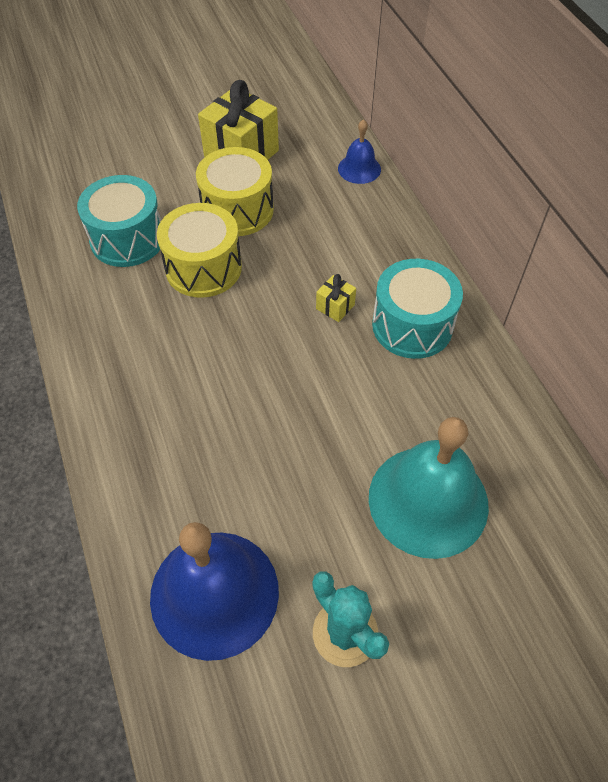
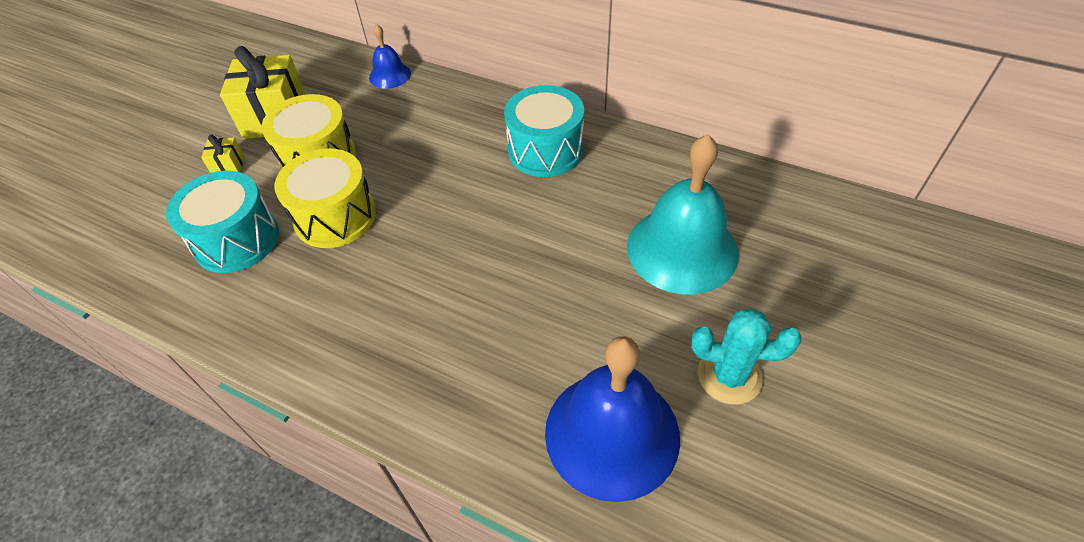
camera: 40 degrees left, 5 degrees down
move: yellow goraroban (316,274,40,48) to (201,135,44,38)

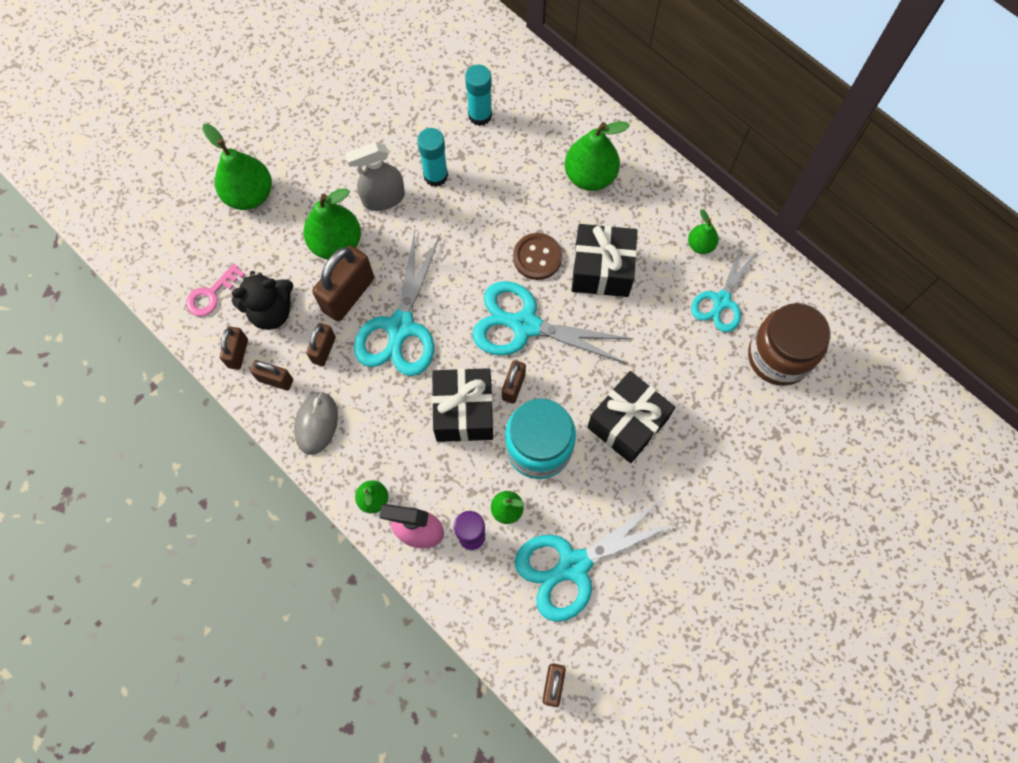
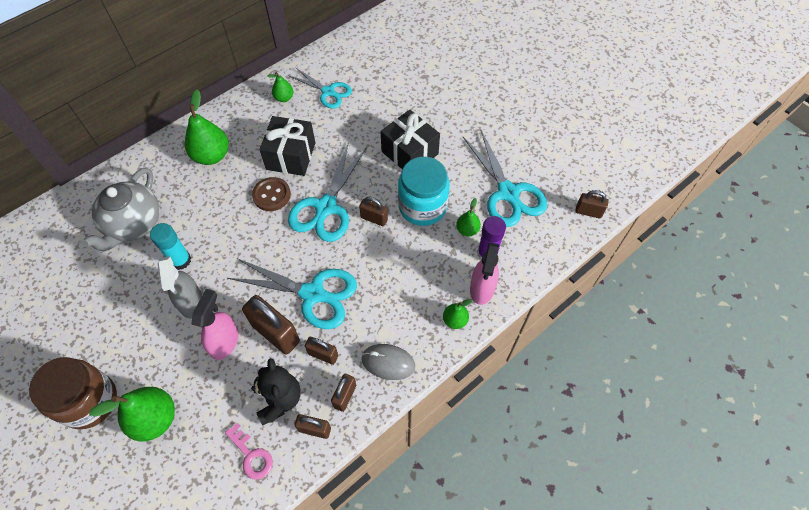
camera: 85 degrees left, 10 degrees down
delete: black goraroban (432,368,61,74)
move: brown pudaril (748,303,82,83) to (29,357,88,72)
replace: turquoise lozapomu (465,65,27,61) to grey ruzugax (81,167,79,84); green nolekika (304,188,57,72) to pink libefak (191,289,47,71)

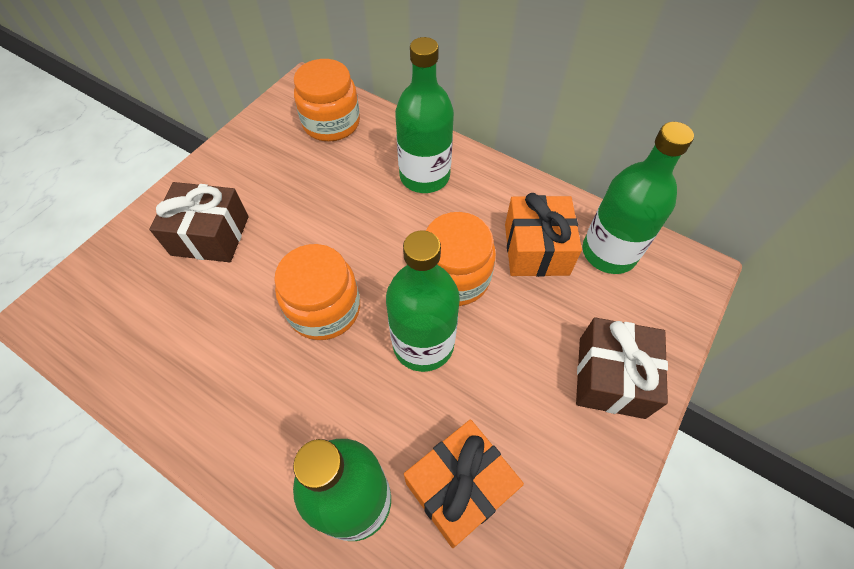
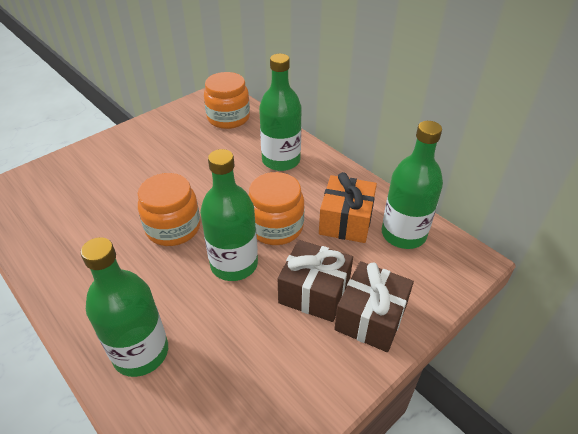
camera: 15 degrees right, 15 degrees down
delete: orange goraroban (404,419,120,129)
move: brown goraroban (149,182,100,80) to (278,240,75,82)

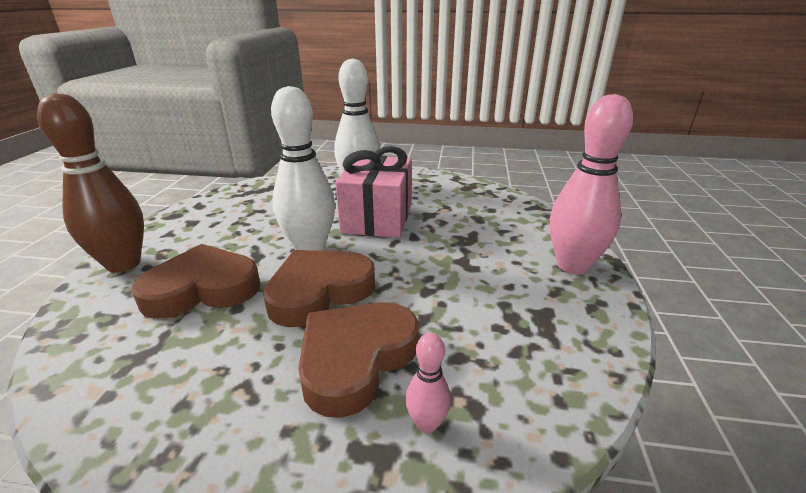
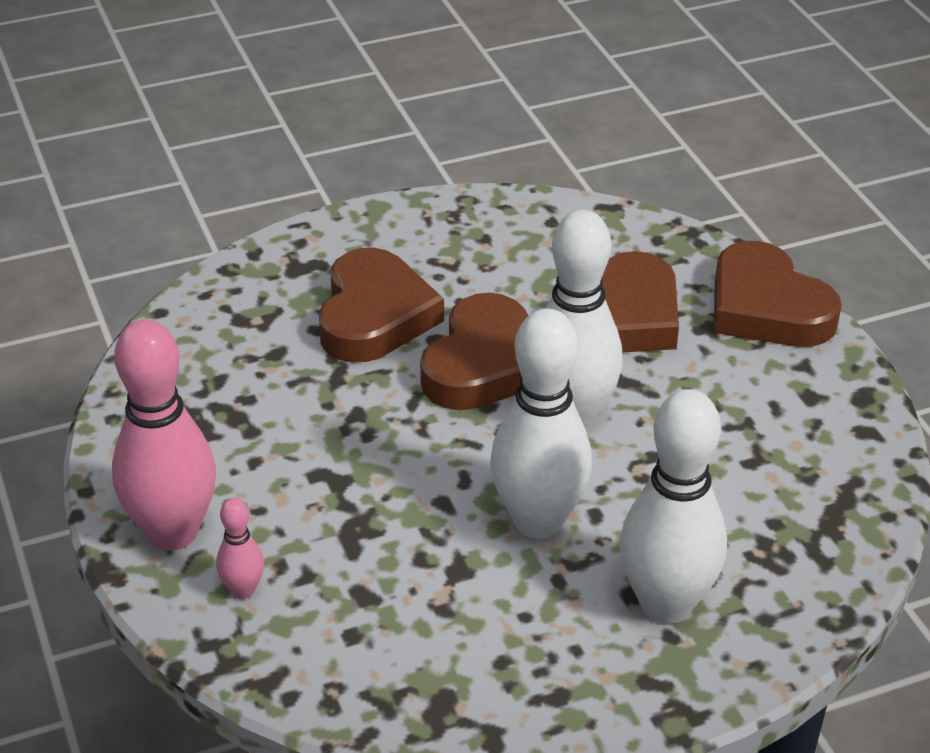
camera: 150 degrees right, 10 degrees up
move: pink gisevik (405,333,46,100) to (216,498,48,101)
replace: pink goraroban (336,146,75,92) to white gisevik (490,308,102,231); brown gisevik (37,93,107,180) to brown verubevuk (714,241,128,106)

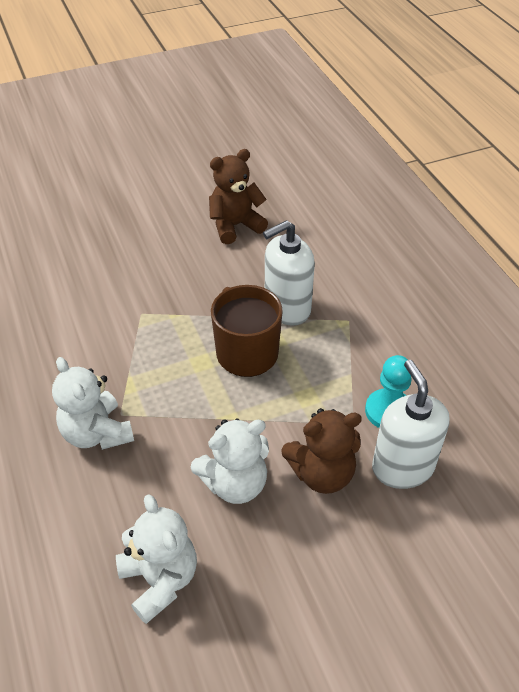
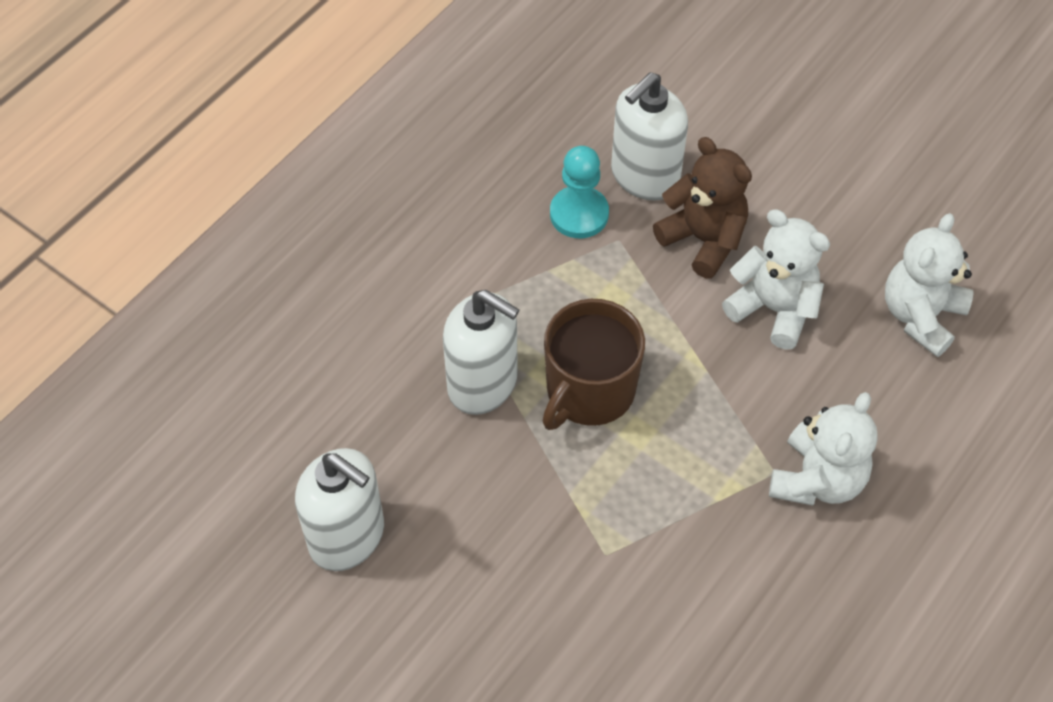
camera: 120 degrees left, 10 degrees up
replace: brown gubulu (209,149,59,95) to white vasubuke (295,448,89,123)

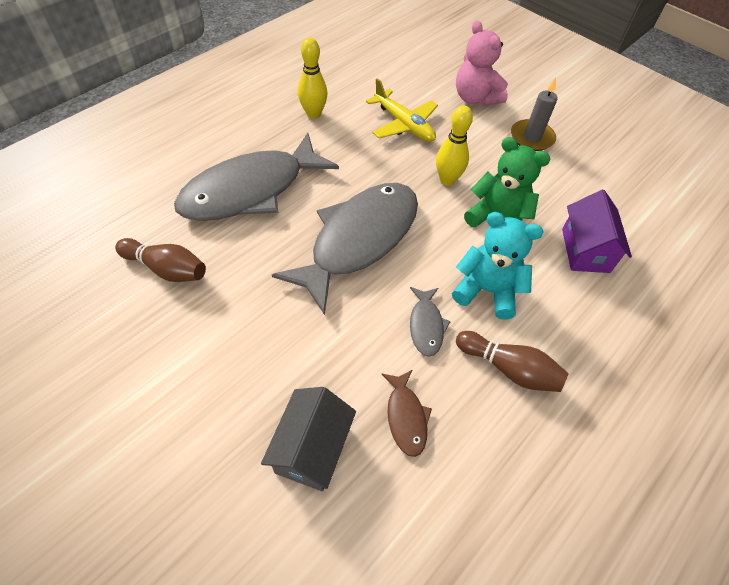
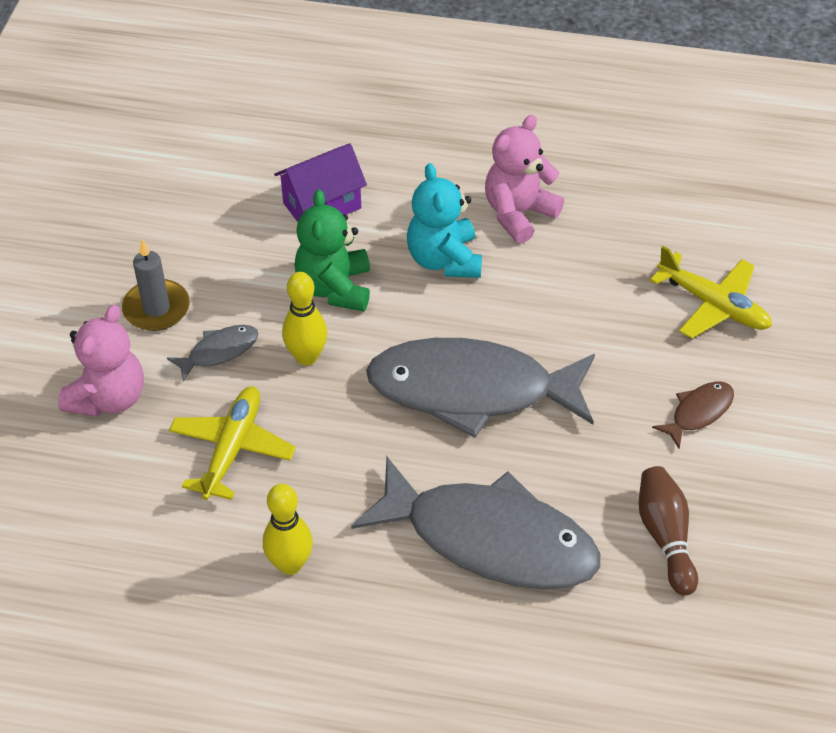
camera: 120 degrees left, 5 degrees down
move: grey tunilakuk (410,287,41,70) to (167,325,92,57); brown tunilakuk (382,370,50,87) to (652,381,82,68)
replace: brown gisevik (456,331,113,61) to pink gubulu (485,115,79,129); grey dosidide (261,387,95,104) to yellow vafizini (650,246,122,93)

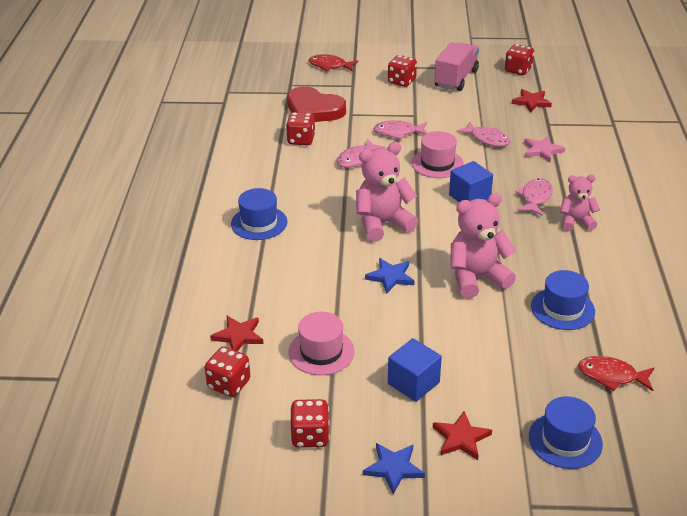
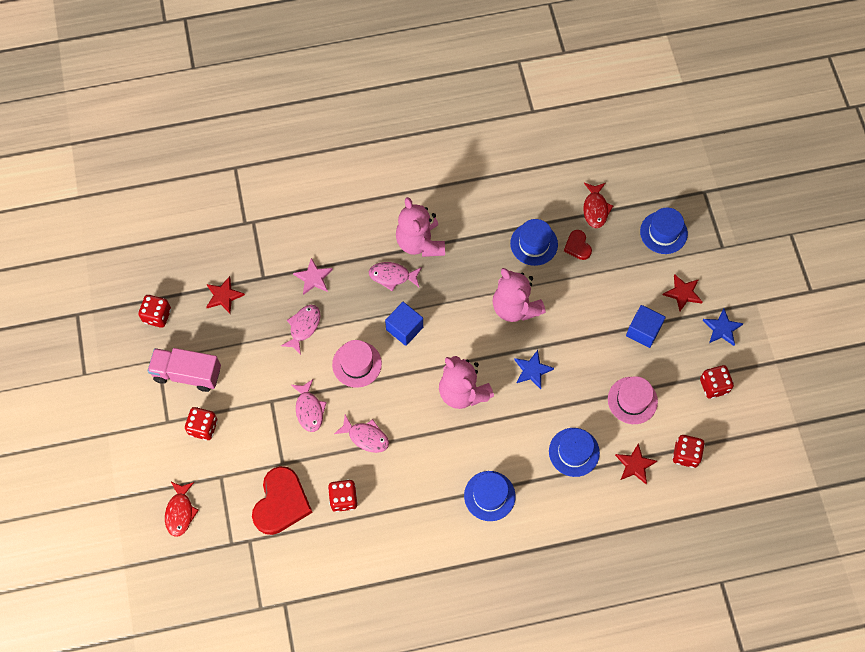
camera: 105 degrees left, 30 degrees up
insert: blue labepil (549,428,51,49); red verubevuk (564,230,28,30)
resize: pink gubulu (560,175,40,56) = (396,197,49,60) x1.64

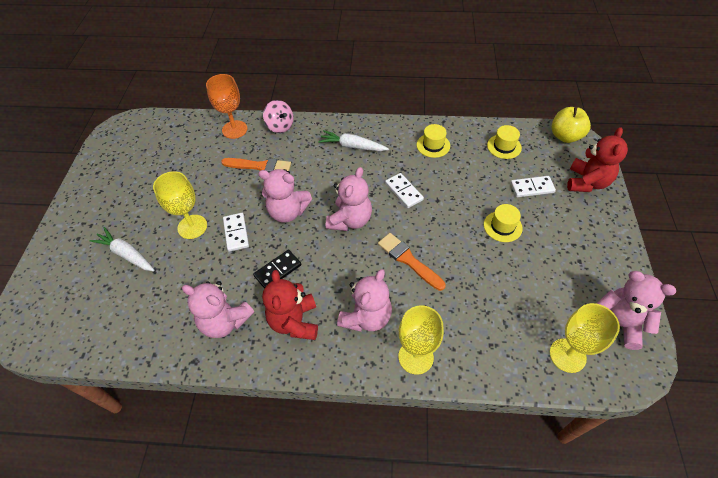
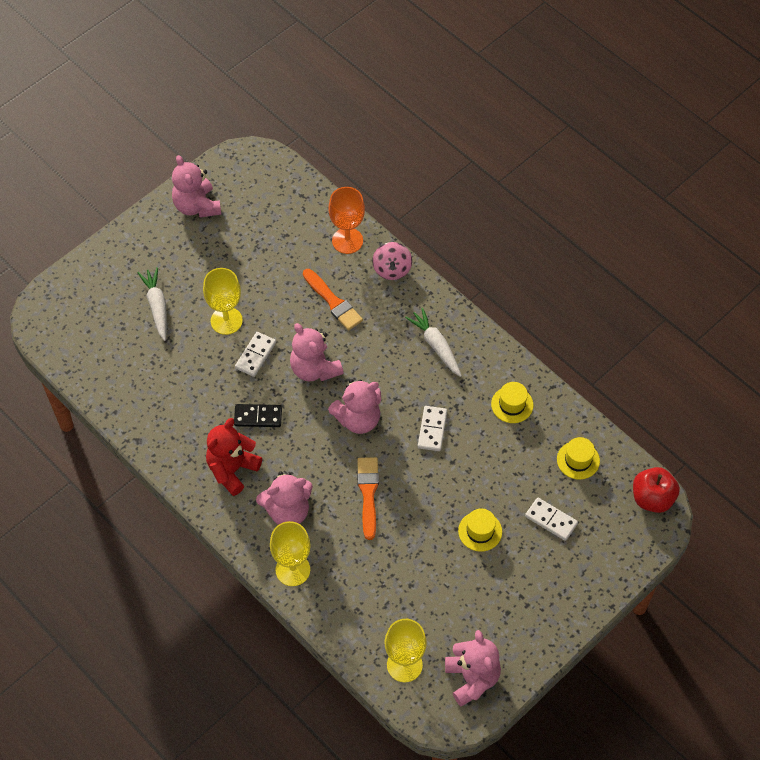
camera: 40 degrees right, 5 degrees up
delete: red gubulu (567,127,61,65)
move: pink gubulu (182,281,72,57) to (172,155,49,63)
recolor: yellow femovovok (551,107,40,36) to red femovovok (633,467,47,46)

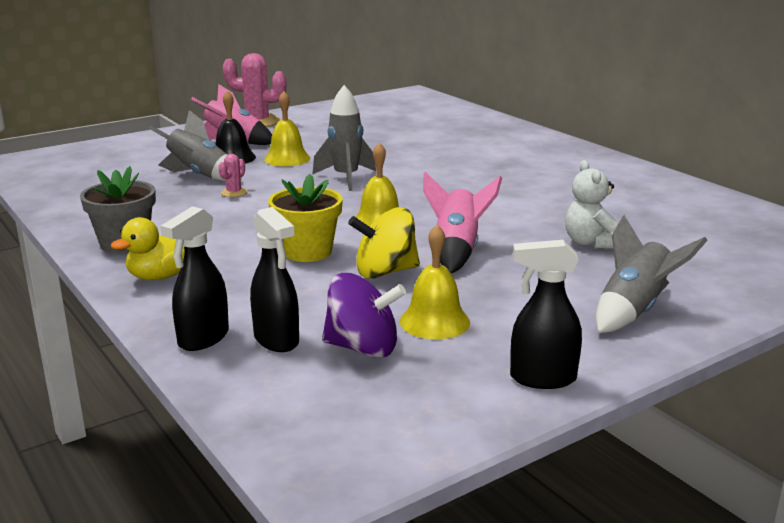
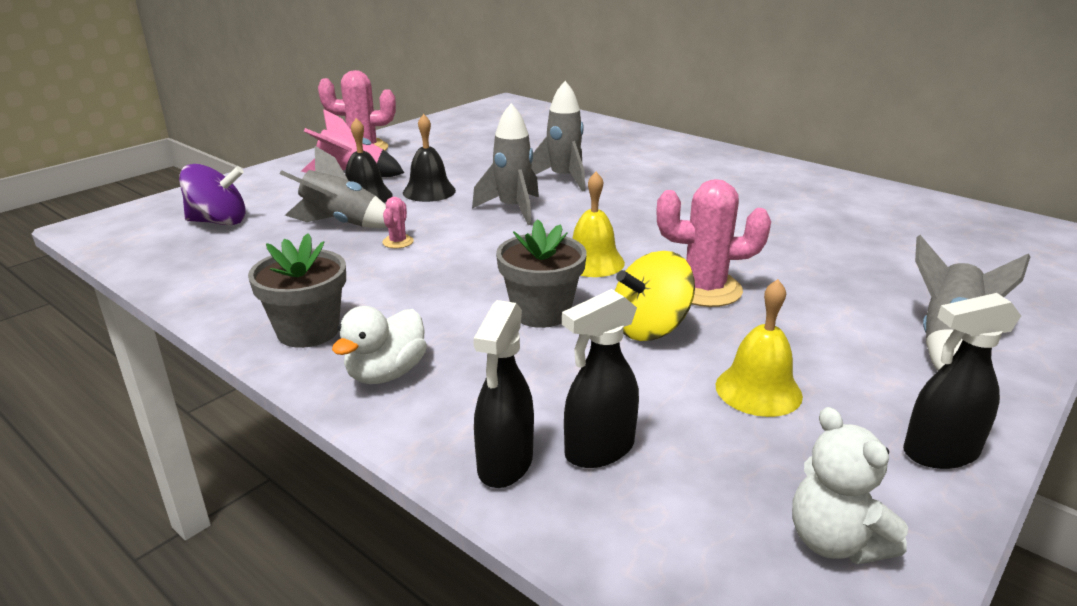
camera: 15 degrees left, 5 degrees up
insert: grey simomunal (531,81,54,111)
move: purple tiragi (322,273,84,85) to (179,164,67,61); white gubulu (565,160,53,89) to (792,407,116,157)
replace: pink simomunal (423,172,79,101) to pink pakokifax (656,179,115,128)
recolor: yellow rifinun (111,217,73,63) to white rifinun (332,306,95,78); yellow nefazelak (264,91,46,75) to black nefazelak (403,114,53,88); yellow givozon (268,174,75,88) to grey givozon (496,219,91,109)
rotate: black libefak (250,207,49,145) = (562,289,77,179) 105 degrees clockwise

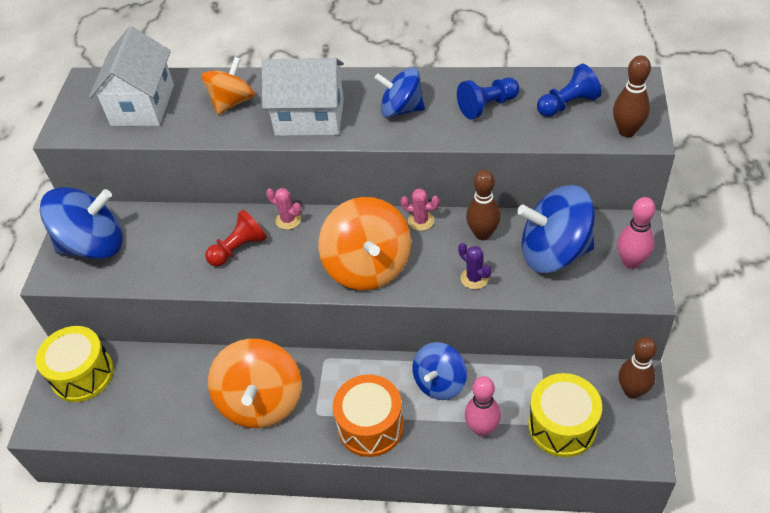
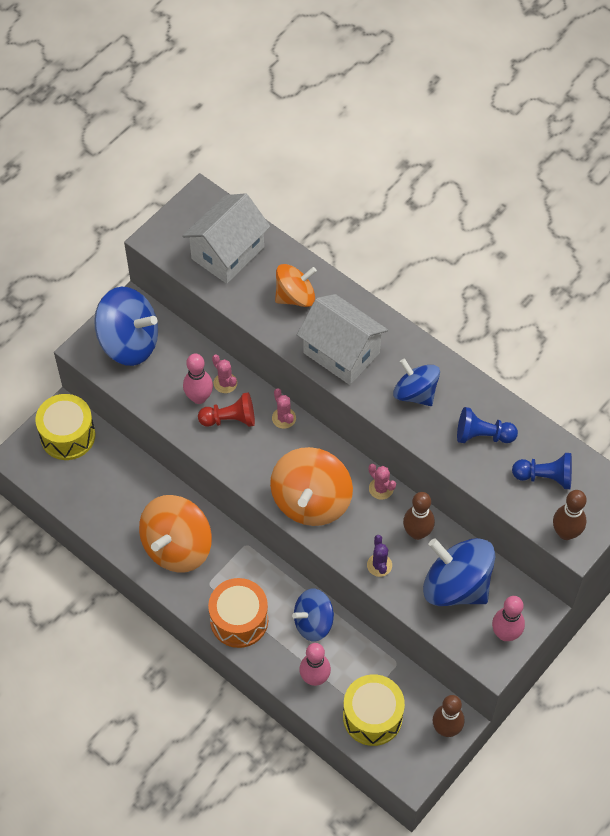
camera: 30 degrees right, 10 degrees up
insert: pink gisevik (183,354,30,50); pink pakokifax (212,355,25,38)

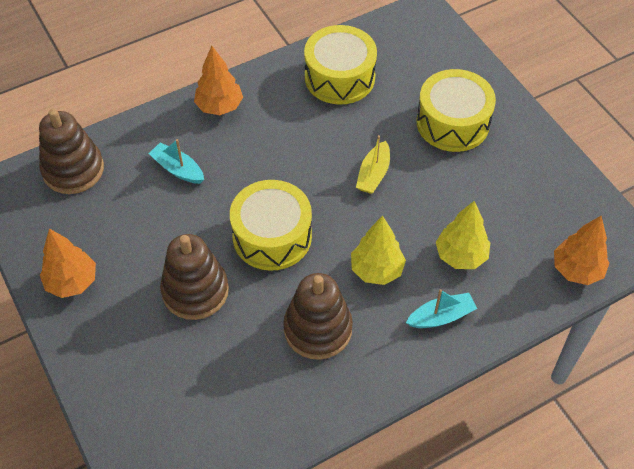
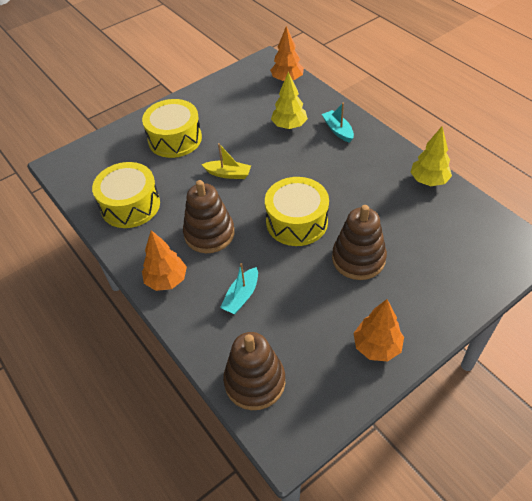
camera: 95 degrees left, 5 degrees down
move: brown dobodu (283,273,70,87) to (183,180,51,73); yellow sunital (351,215,55,70) to (410,126,42,60)

